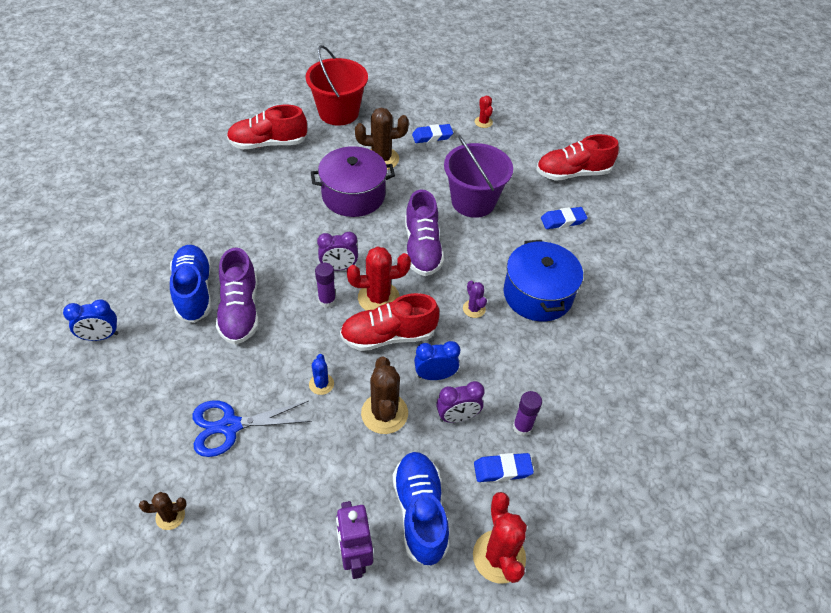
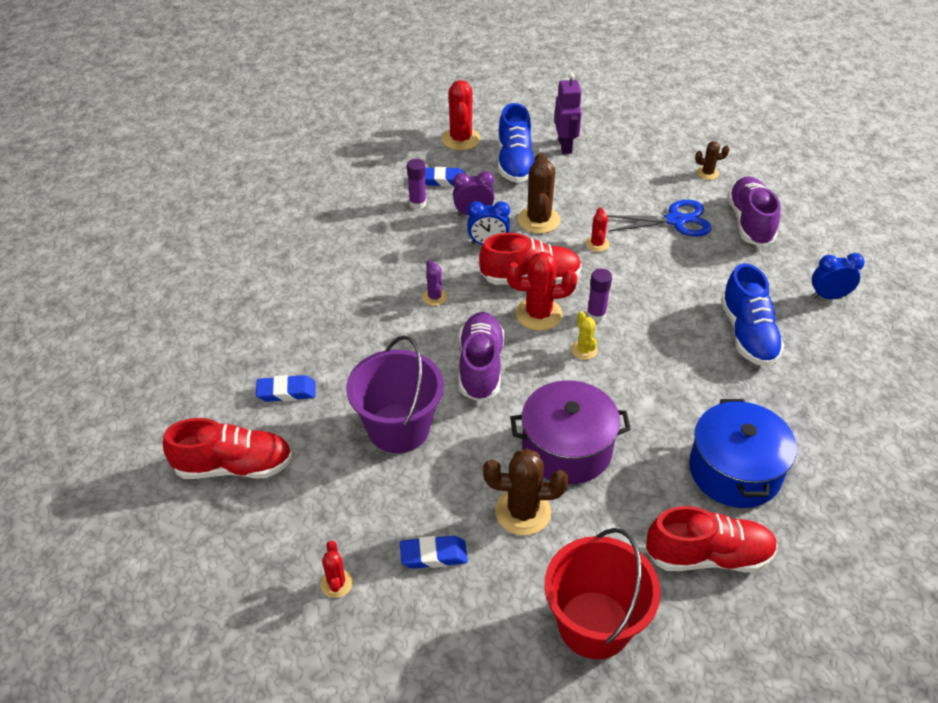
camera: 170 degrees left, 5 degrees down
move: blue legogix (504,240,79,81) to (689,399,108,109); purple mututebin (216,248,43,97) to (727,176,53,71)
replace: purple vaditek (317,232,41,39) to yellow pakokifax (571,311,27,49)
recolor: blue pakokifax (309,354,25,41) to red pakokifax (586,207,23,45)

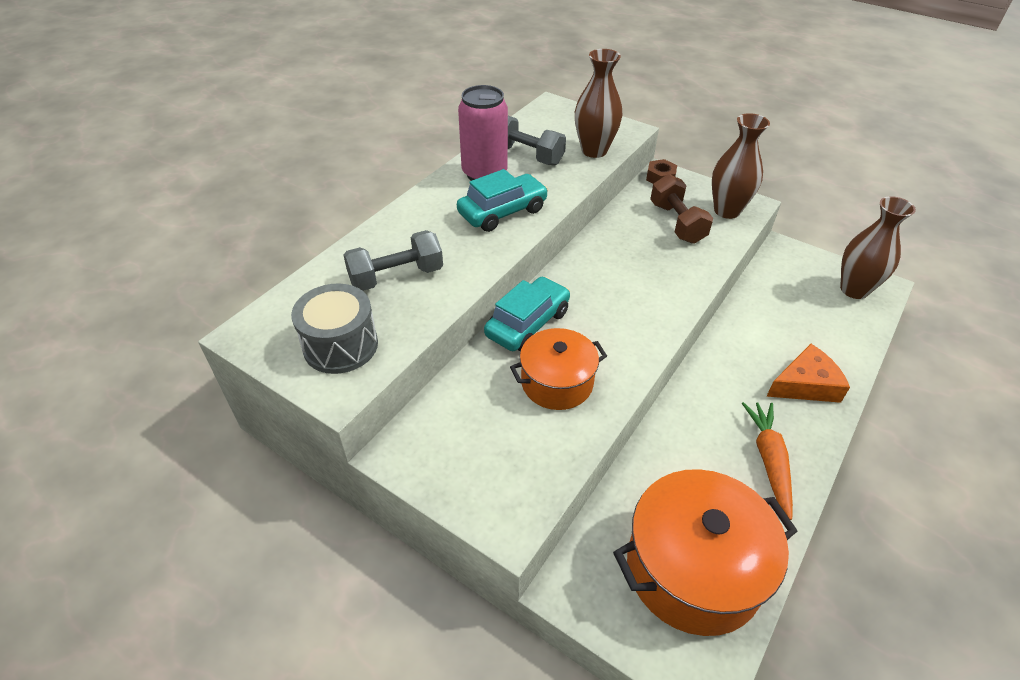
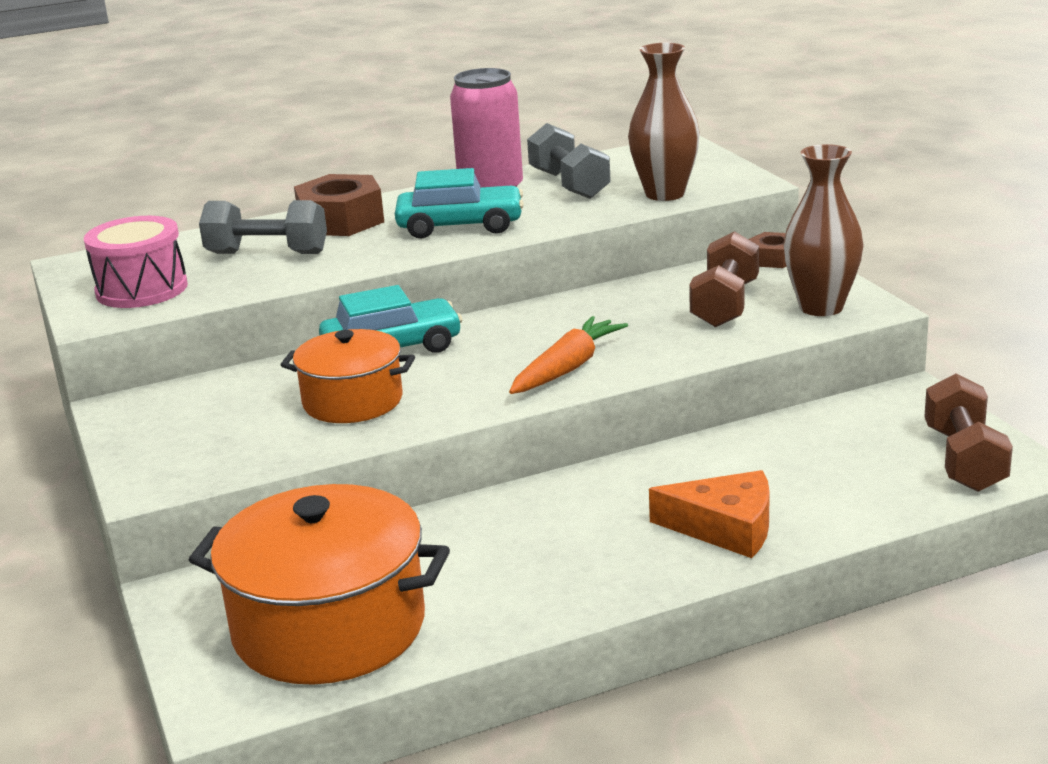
camera: 35 degrees right, 20 degrees down
insert: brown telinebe (294,174,90,62)
move: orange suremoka (742,402,51,118) to (509,316,119,78)
replace: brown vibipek (840,196,76,103) to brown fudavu (924,374,89,118)
recolor: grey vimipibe (291,283,87,91) to pink vimipibe (84,216,104,92)

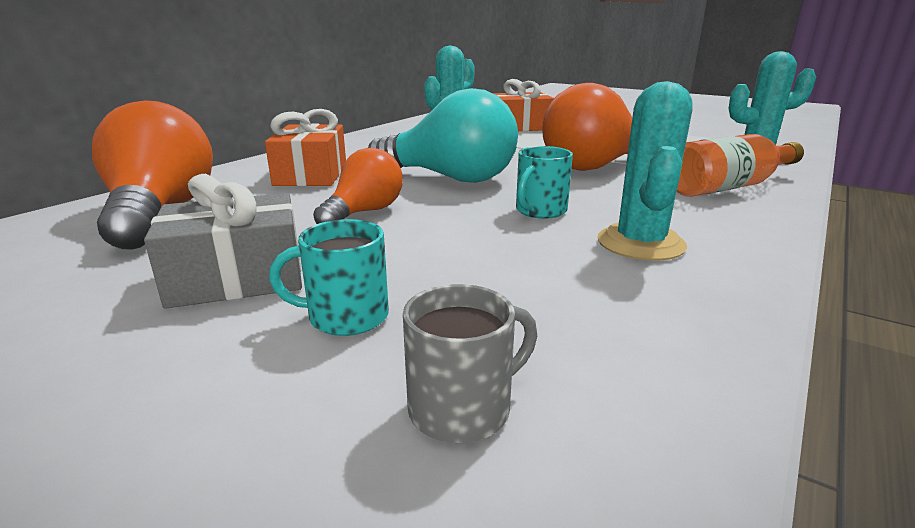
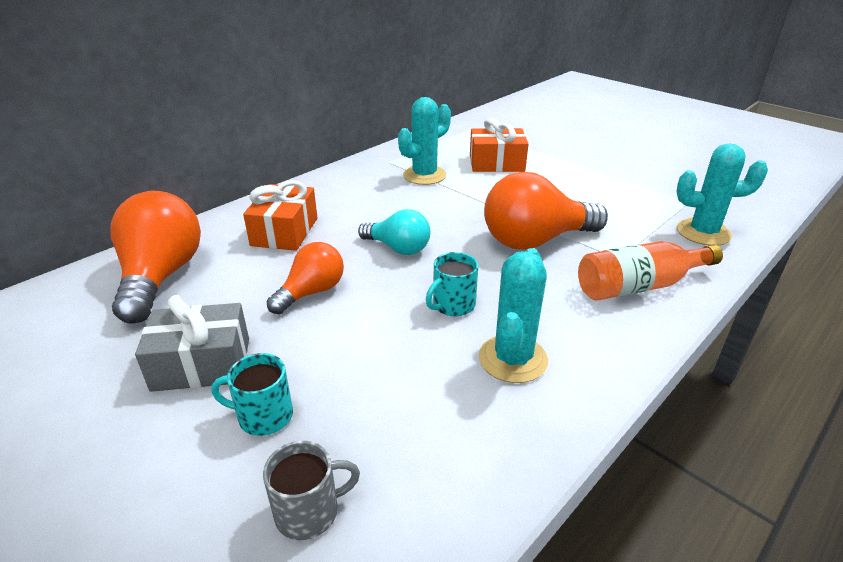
camera: 10 degrees right, 10 degrees up
resize: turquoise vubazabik (368,88,150,95) = (358,209,72,46) x0.59

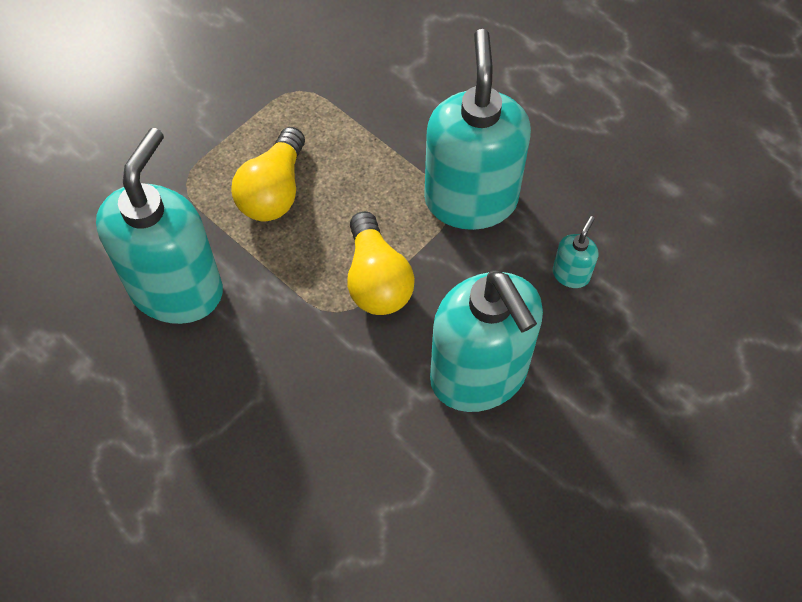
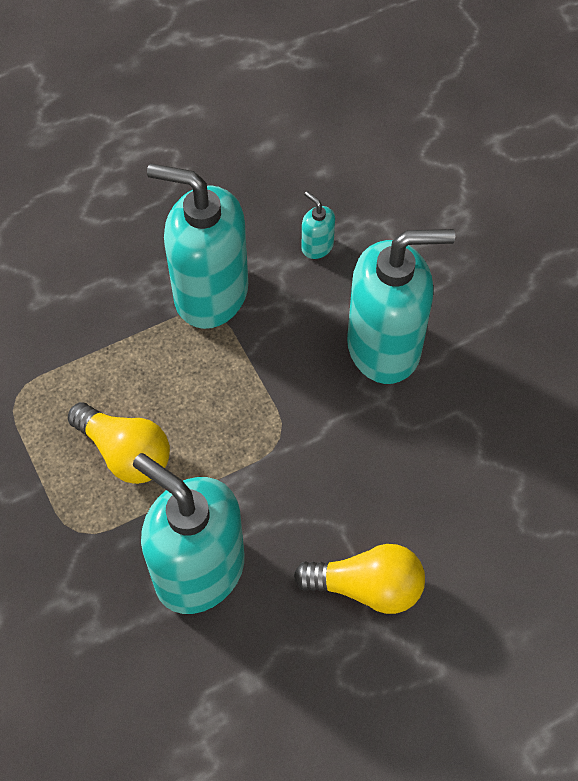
camera: 70 degrees left, 0 degrees up
move: yellow vubazabik (347,211,68,104) to (294,544,131,70)

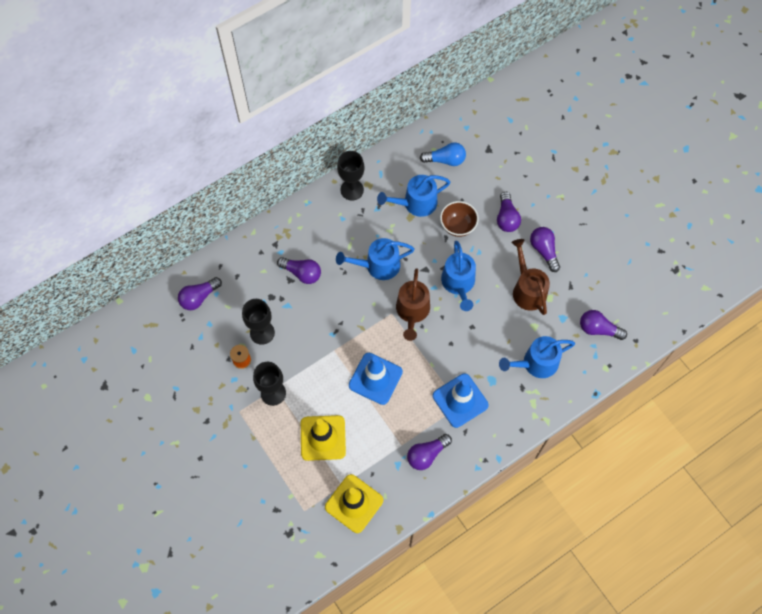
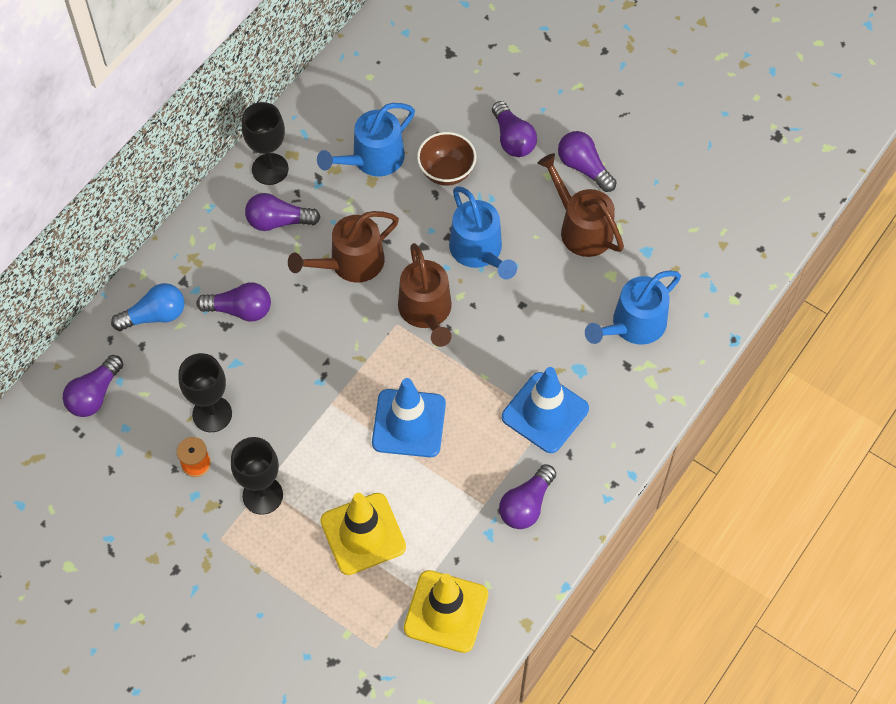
camera: 20 degrees left, 5 degrees down
move: blue vubazabik (420,142,46,24) to (111,283,73,48); purple vubazabik (580,310,47,30) to (245,193,76,38)
recolor: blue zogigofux (336,238,78,42) to brown zogigofux (288,211,111,72)

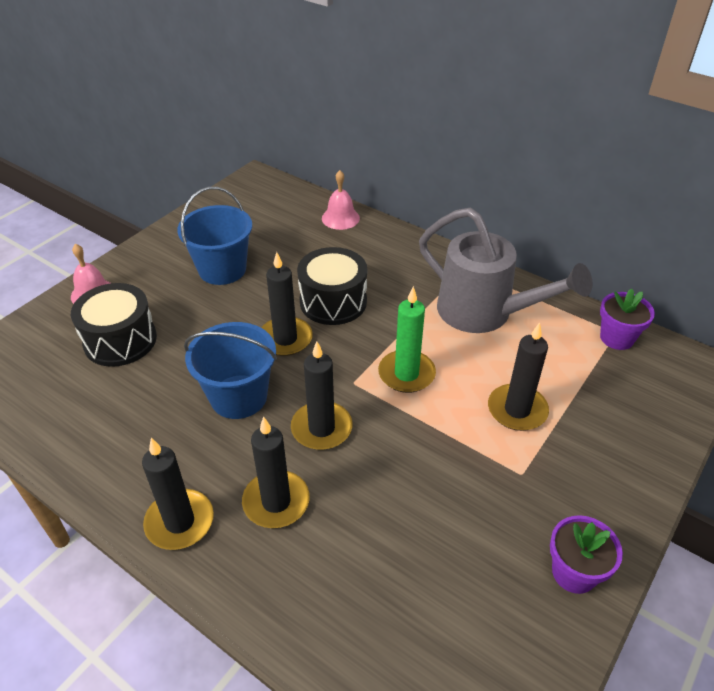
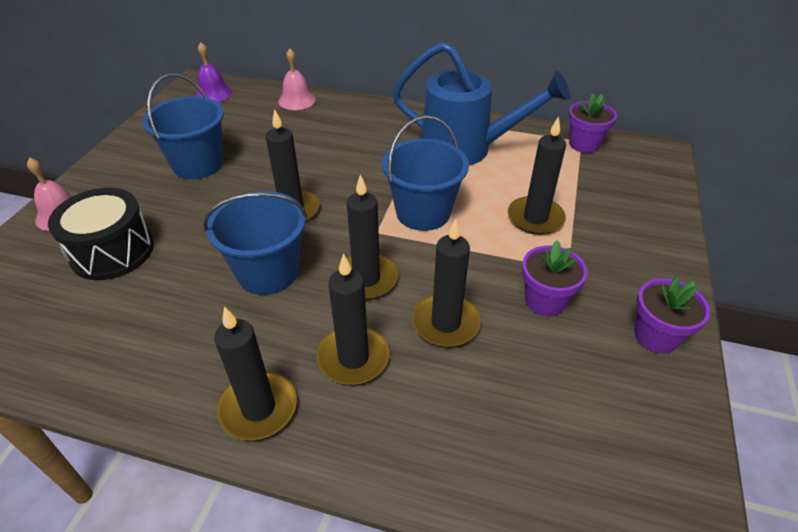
camera: 20 degrees left, 0 degrees up
delete: black vimipibe (297,247,70,78)
insert: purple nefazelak (195,42,37,60); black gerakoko (412,219,69,128); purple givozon (522,240,65,76)
replace: green gerakoko (378,286,58,107) to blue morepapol (382,115,87,116)
recolor: grey zogigofux (419,208,174,125) to blue zogigofux (392,42,179,124)

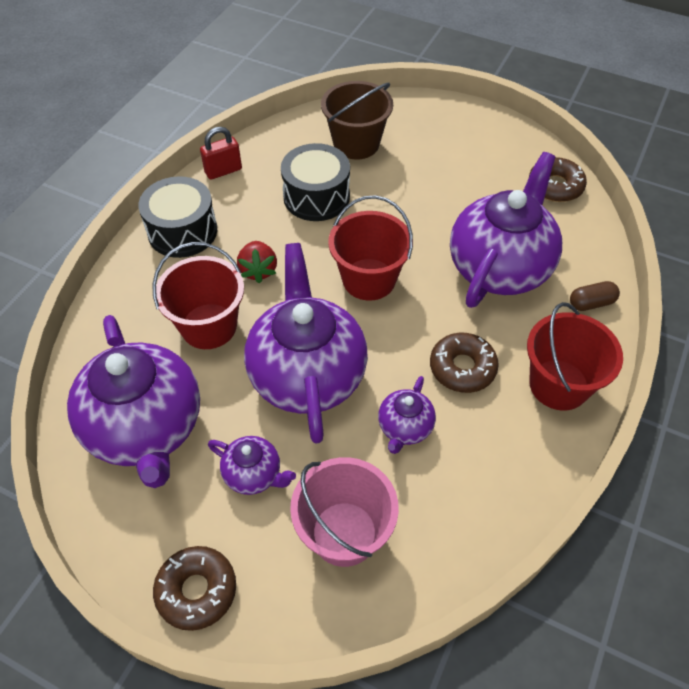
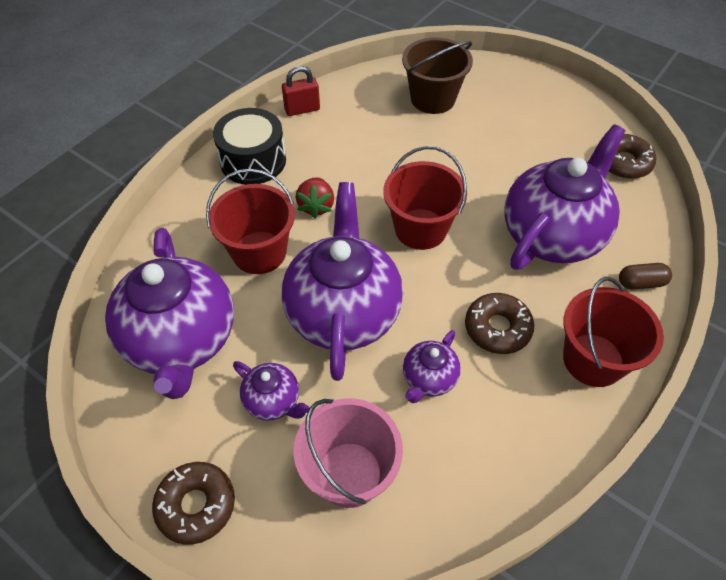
camera: 10 degrees right, 0 degrees up
delete: black vimipibe (281,143,69,78)

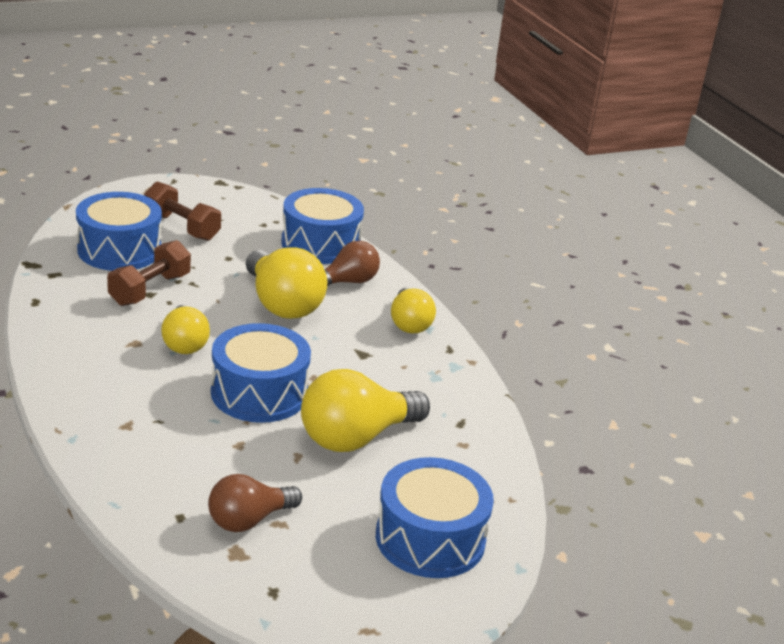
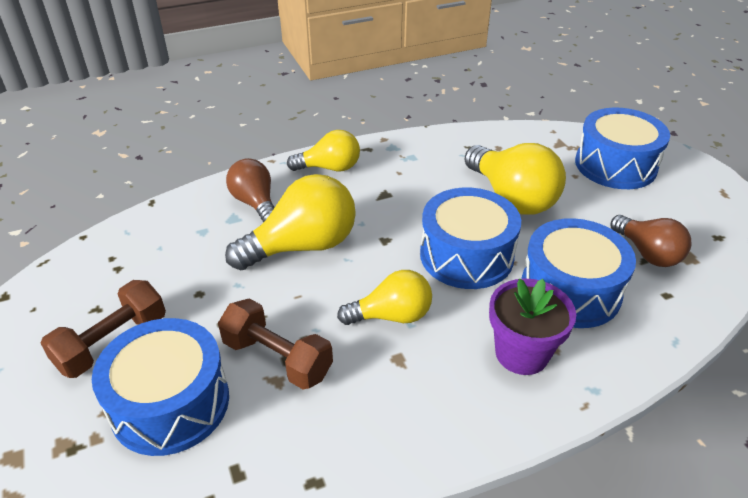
camera: 85 degrees left, 10 degrees up
insert: purple givozon (489,278,87,97)
move: blue vimipibe (281,188,83,76) to (521,218,115,110)

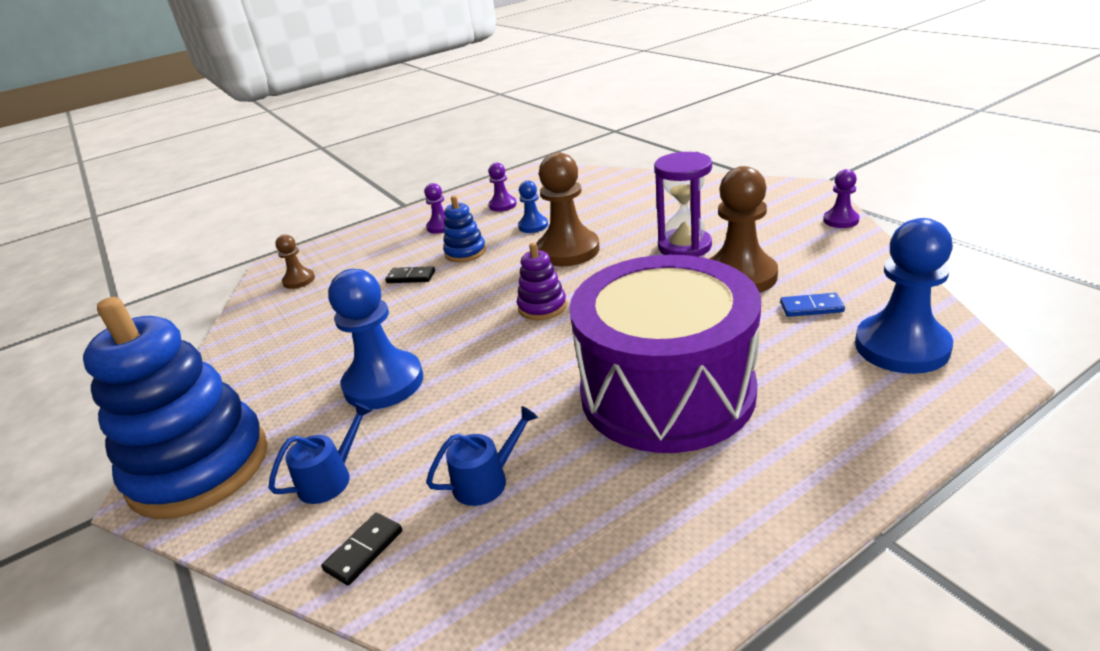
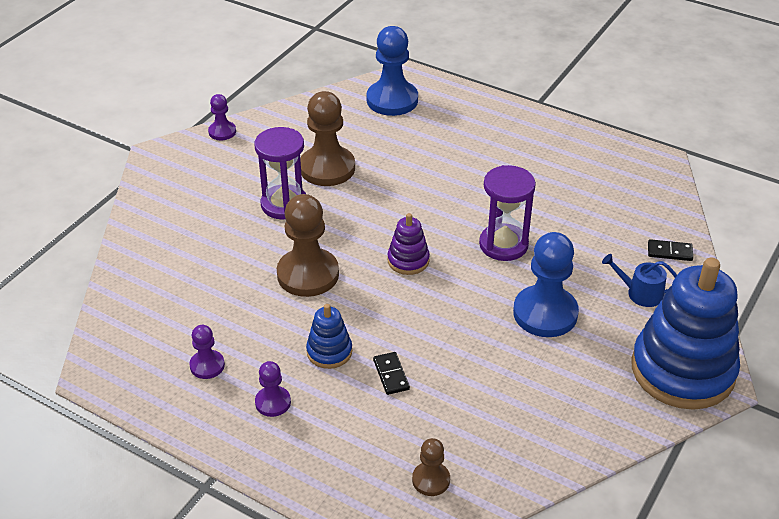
camera: 120 degrees left, 10 degrees up
delete: blue zogigofux (426,406,112,100); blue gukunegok (518,180,30,53); purple vimipibe (569,255,192,198); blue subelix (780,293,65,24)
insert: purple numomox (479,165,57,96)

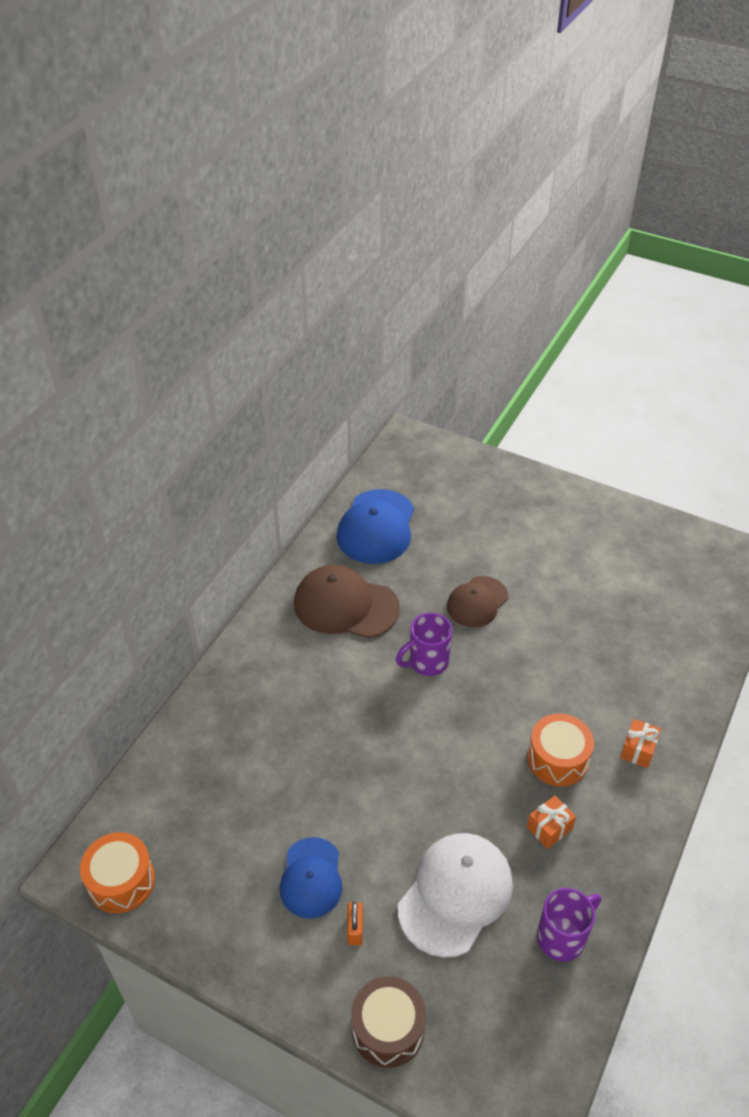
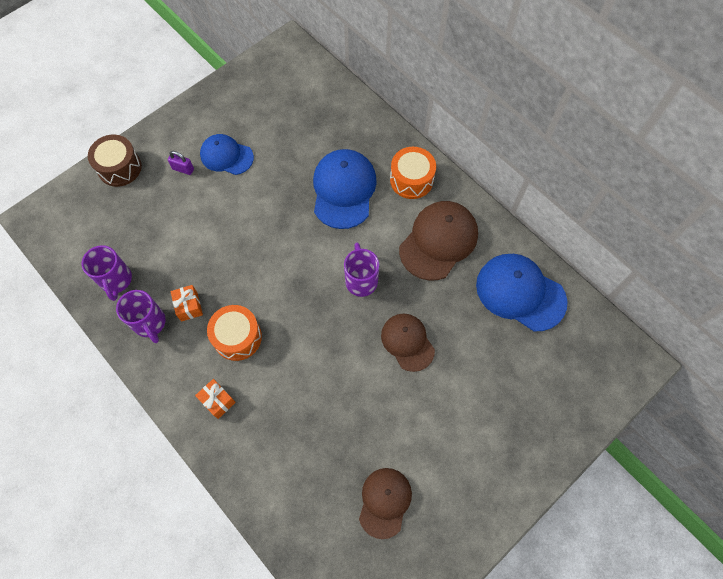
camera: 110 degrees right, 20 degrees up
delete: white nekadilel (398,833,115,125)
insert: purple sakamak (116,290,50,53); blue nekadilel (313,149,64,80); brown nekadilel (359,468,53,71)
move: orange vimipibe (80,832,75,81) to (390,147,46,52)
recolor: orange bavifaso (347,901,16,44) to purple bavifaso (168,151,26,24)

